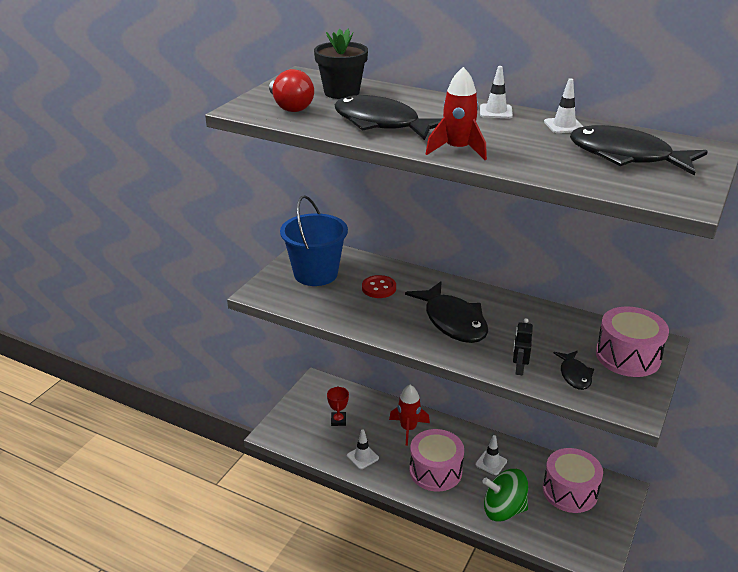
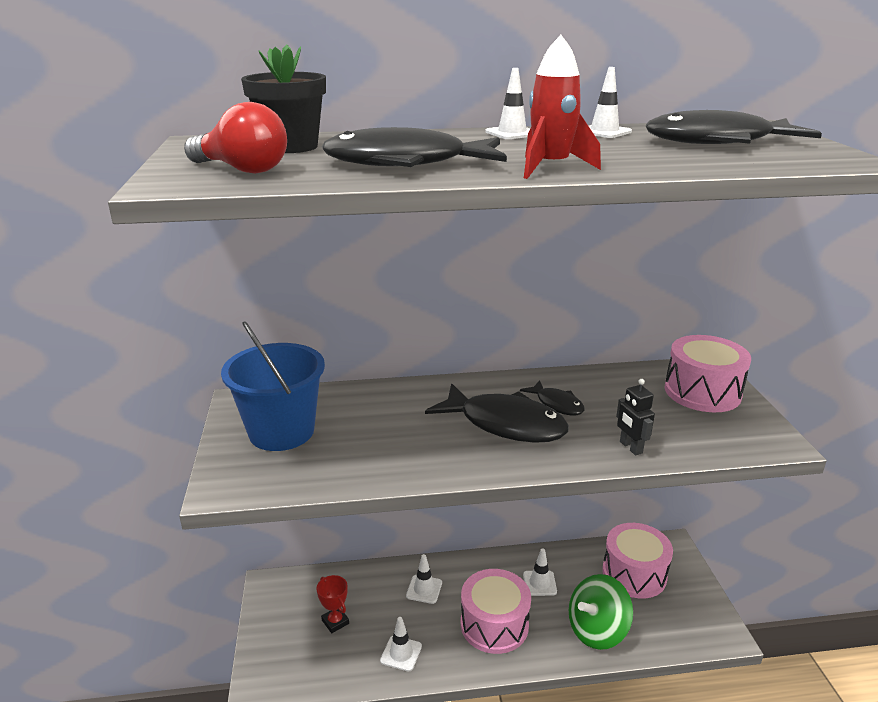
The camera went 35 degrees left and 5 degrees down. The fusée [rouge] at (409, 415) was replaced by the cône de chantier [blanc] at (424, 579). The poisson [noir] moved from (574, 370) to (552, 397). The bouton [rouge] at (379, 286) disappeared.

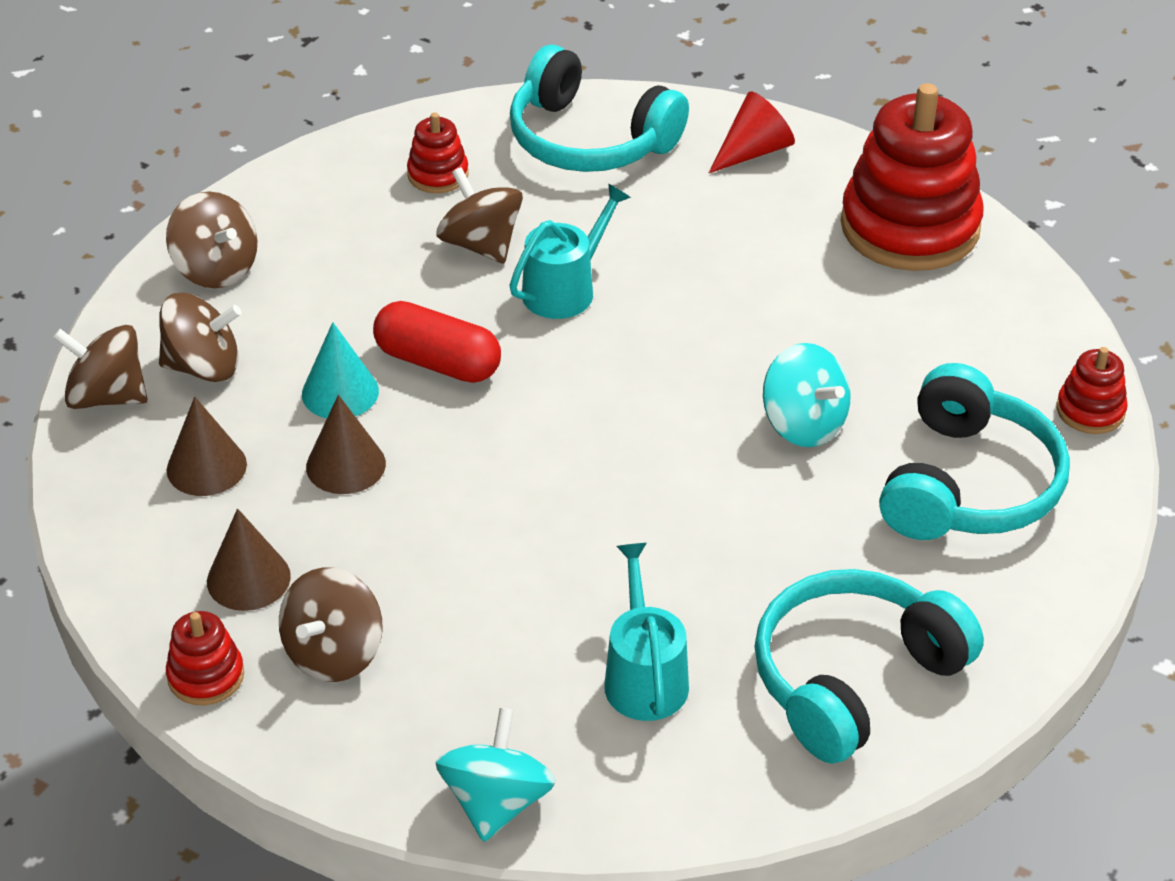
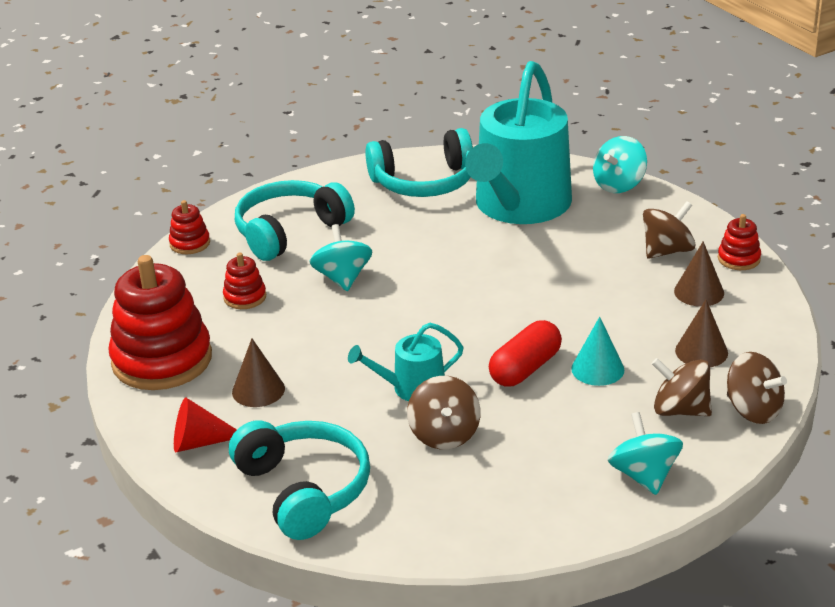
The camera went 150 degrees left and 10 degrees down. The jouet à empiler [rouge] moved from (438, 153) to (244, 281). The cône [marron] moved from (346, 444) to (258, 373). The arrosoir [turquoise] at (646, 632) changed to 2.21 times the size. The gélule [rouge] at (437, 342) turned 75 degrees clockwise. The toupie [marron] at (211, 240) became the toupie [turquoise] at (645, 453).

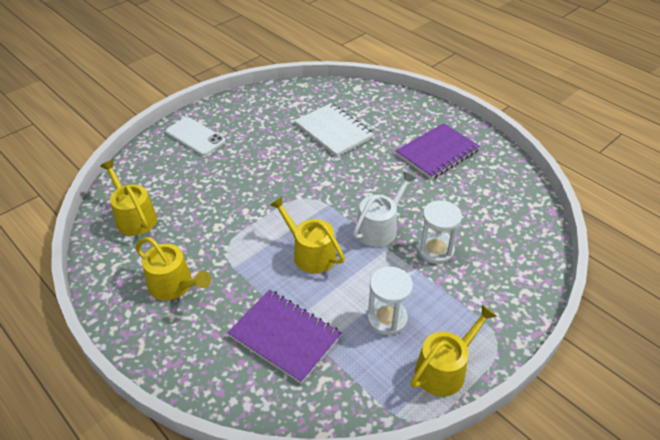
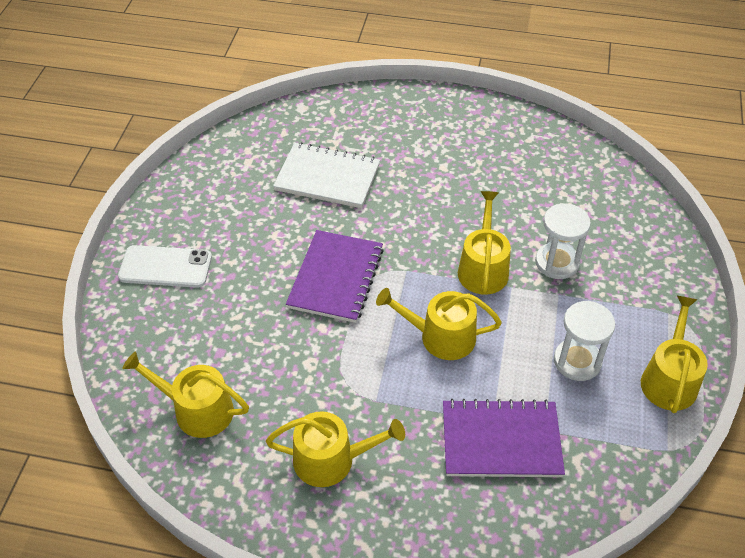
The camera went 35 degrees left and 5 degrees up. The carnet [violet] moved from (438, 151) to (335, 276). The arrosoir [blanc] at (384, 209) became the arrosoir [jaune] at (484, 243).

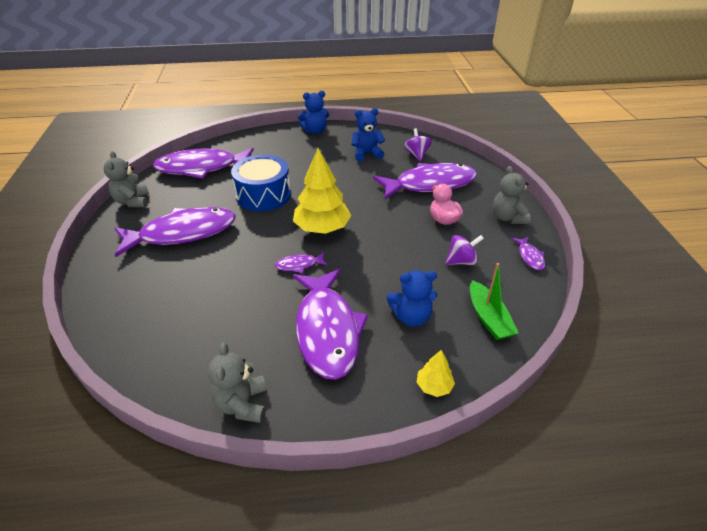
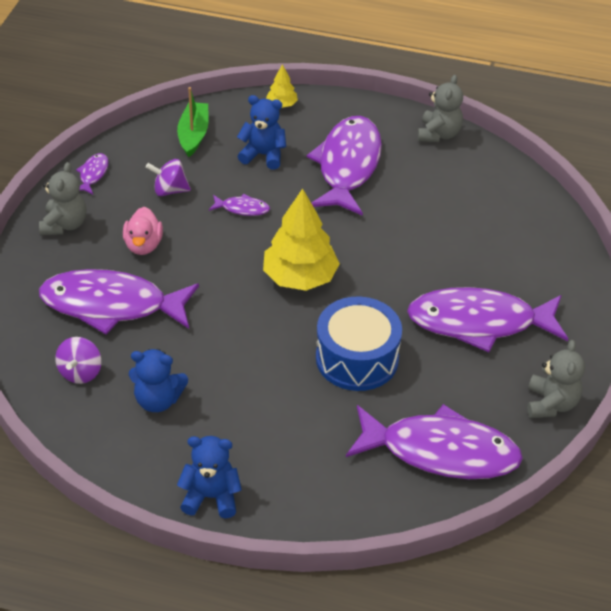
The camera went 160 degrees left and 5 degrees up. The poisson [violet] moved from (301, 263) to (239, 205).

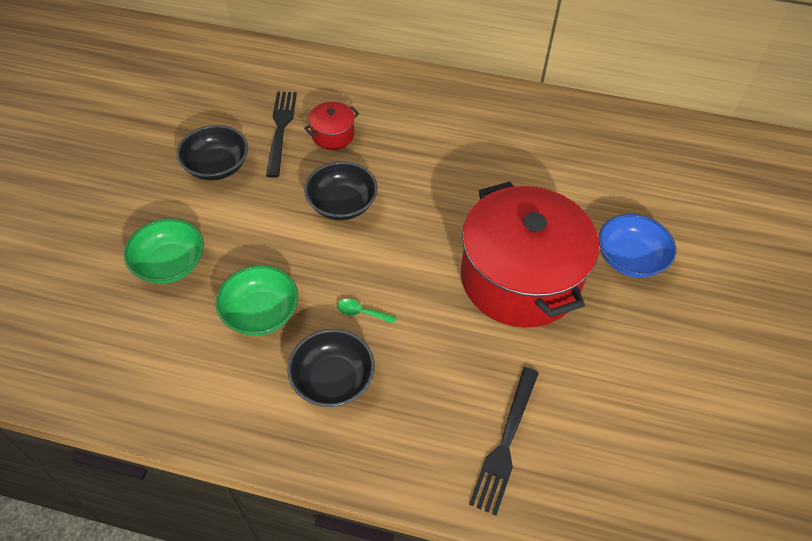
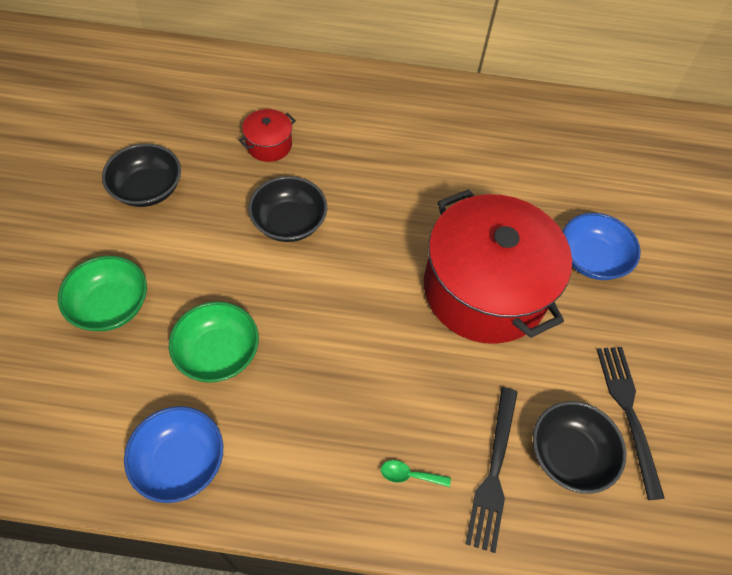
The camera went 10 degrees left and 5 degrees up. The bol [bleu] at (173, 454) appeared. The cuillère [vert] moved from (366, 311) to (416, 473). The bol [noir] moved from (331, 368) to (579, 447). The fourchette [noir] moved from (281, 135) to (631, 423).

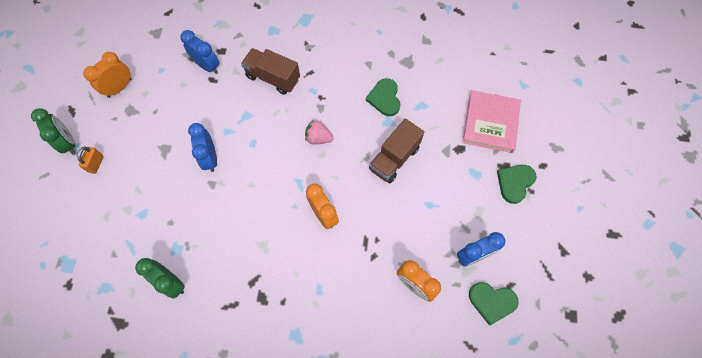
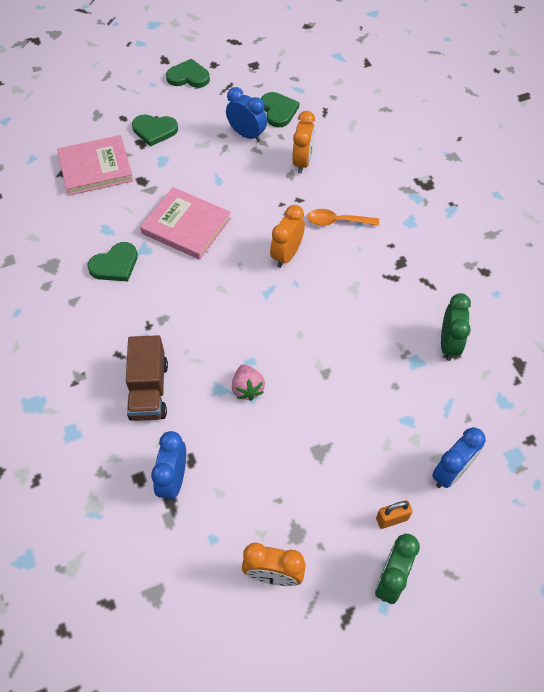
The camera went 120 degrees left and 10 degrees down. The camion [marron] at (396, 151) was replaced by the livre [rose] at (185, 223). The cœur [vert] at (188, 73) appeared. The fraise [rose] moved from (319, 132) to (248, 382). The cuillère [orange] at (343, 217) appeared. The réveil [bleu] moved from (202, 147) to (459, 457).

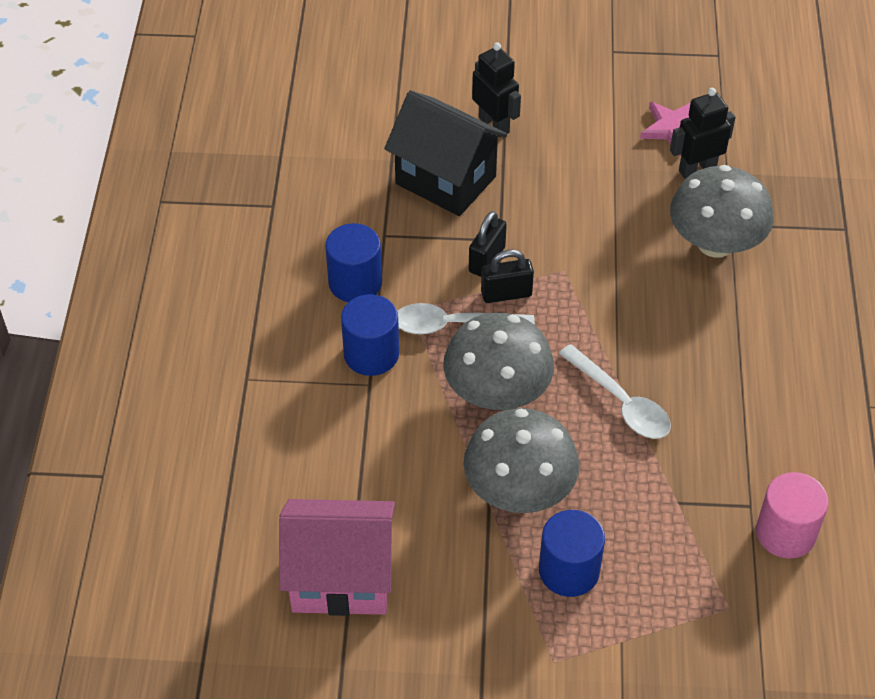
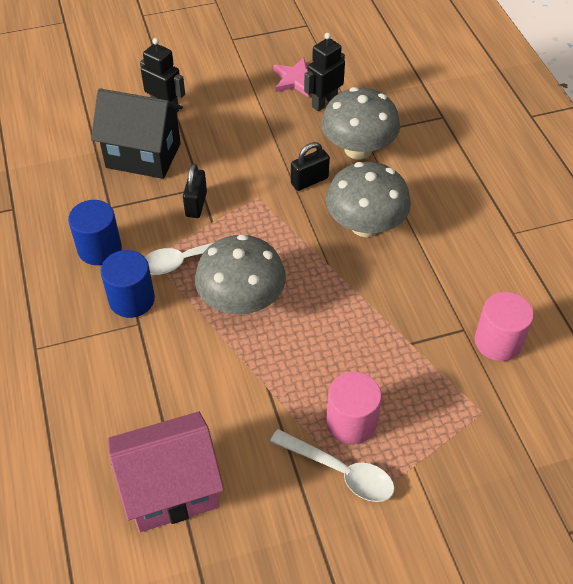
The camera went 20 degrees left and 0 degrees up. The cuillère [blanc] moved from (615, 391) to (332, 465). The cadenas [noir] moved from (507, 276) to (310, 166). The champignon [gris] moved from (521, 460) to (368, 199). The cylindre [bleu] at (572, 553) became the cylindre [rose] at (354, 408).

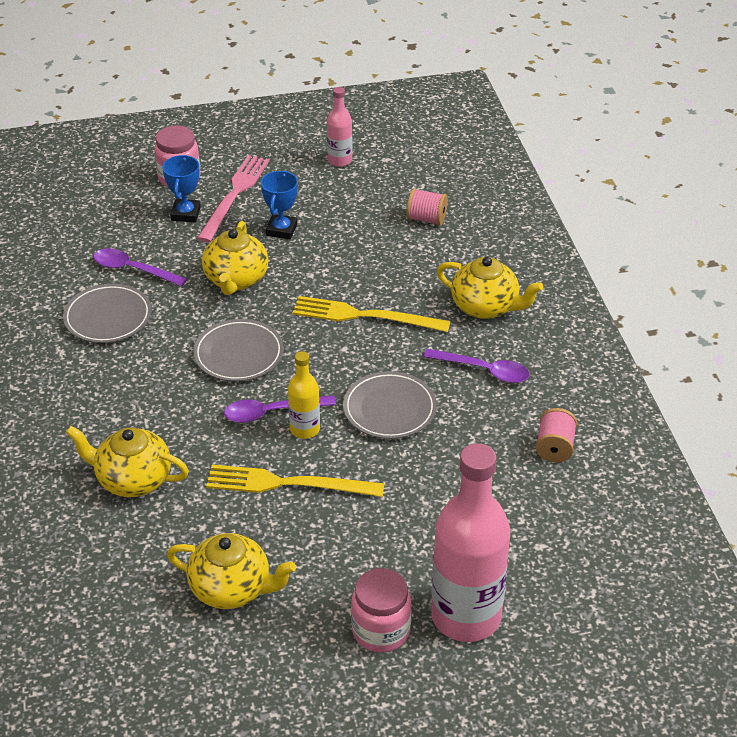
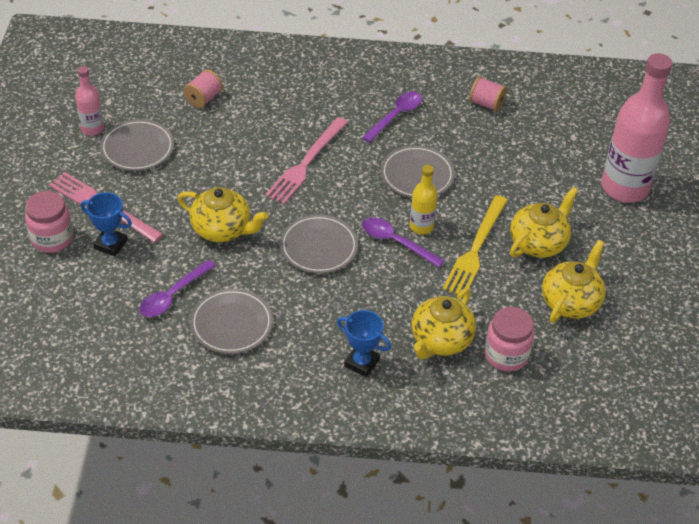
The camera went 75 degrees left and 5 degrees up. The assiette [gris] at (137, 145) appeared. The fourchette [jaune] at (371, 314) became the fourchette [rose] at (306, 160). The trophée [bleu] moved from (279, 205) to (364, 343). The cuillère [violet] at (280, 409) turned 120 degrees clockwise. The bocal [rose] moved from (381, 610) to (509, 339). The théière [jaune] moved from (490, 288) to (544, 222).

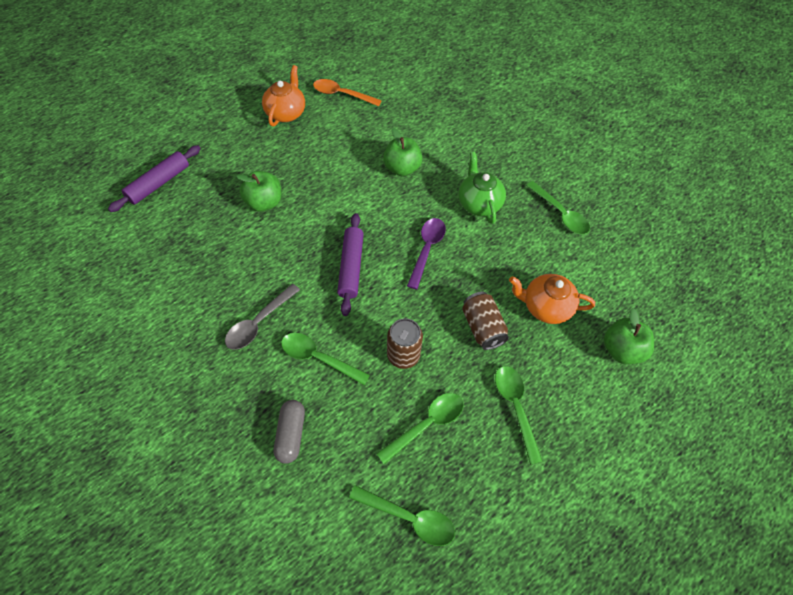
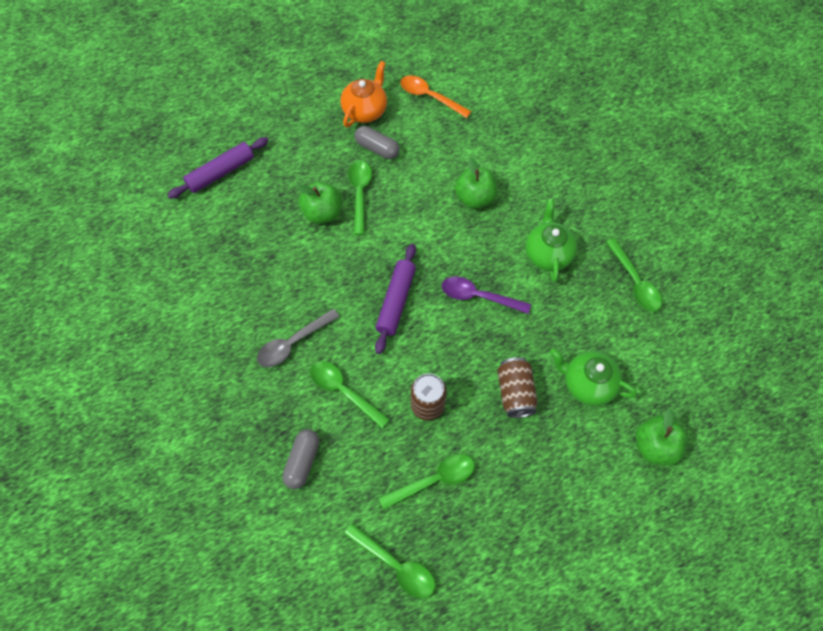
The camera went 15 degrees right and 5 degrees up. The cuillère [vert] moved from (519, 415) to (360, 198). The gélule [gris] at (377, 142) appeared. The cuillère [violet] at (426, 254) turned 105 degrees counterclockwise. The théière [orange] at (552, 299) became the théière [vert] at (593, 377).

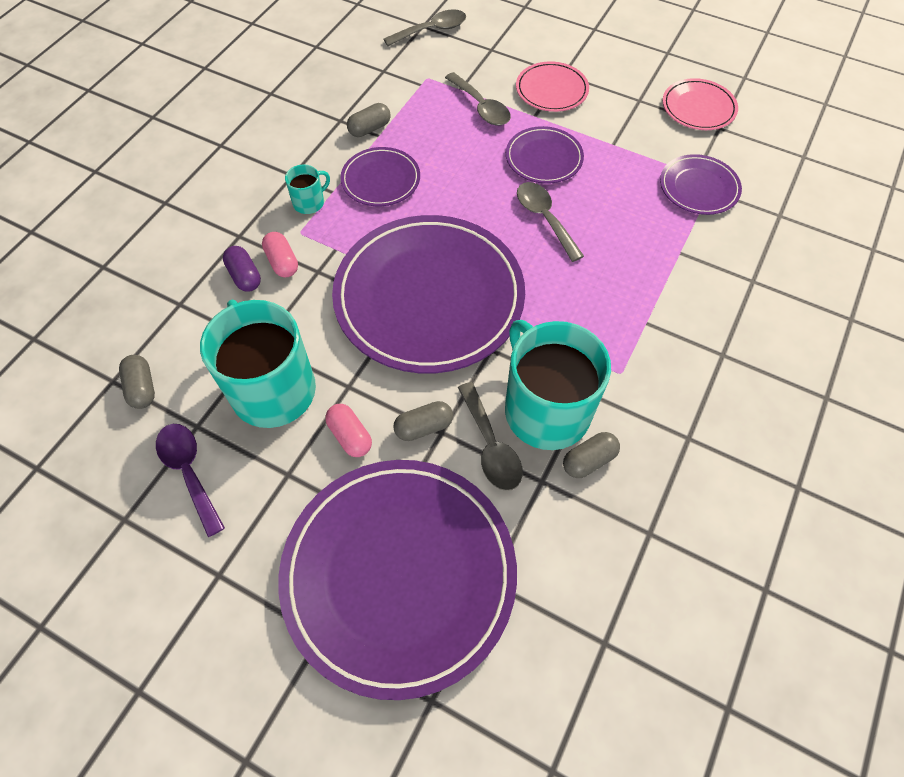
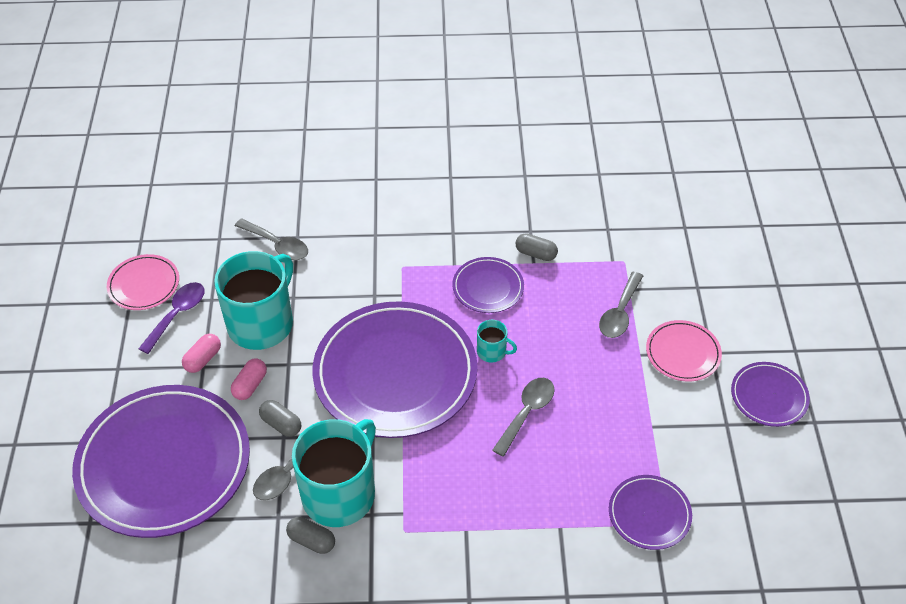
The camera went 60 degrees right and 10 degrees down. The assiette [rose] moved from (700, 104) to (143, 282). The gélule [rose] moved from (280, 254) to (201, 353). The cuillère [gris] moved from (425, 27) to (271, 239). The tasse [turquoise] moved from (307, 189) to (497, 341). The assiette [violet] moved from (545, 155) to (770, 394). The gélule [gris] at (137, 382) disappeared. The gélule [violet] at (242, 269) disappeared.

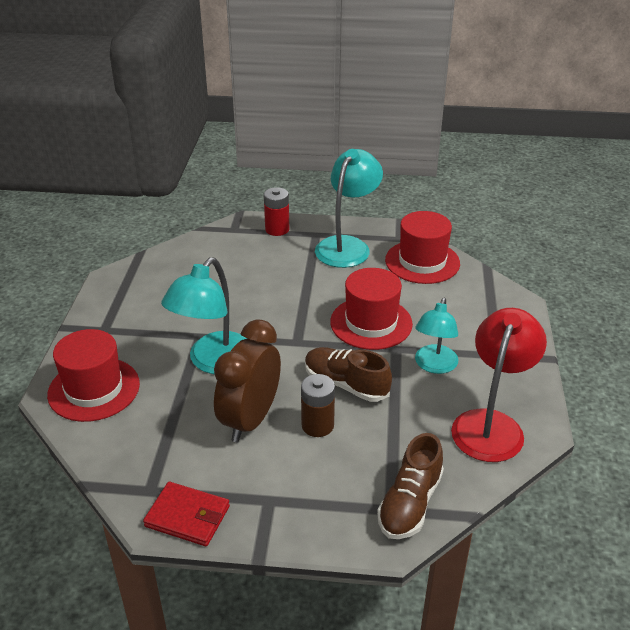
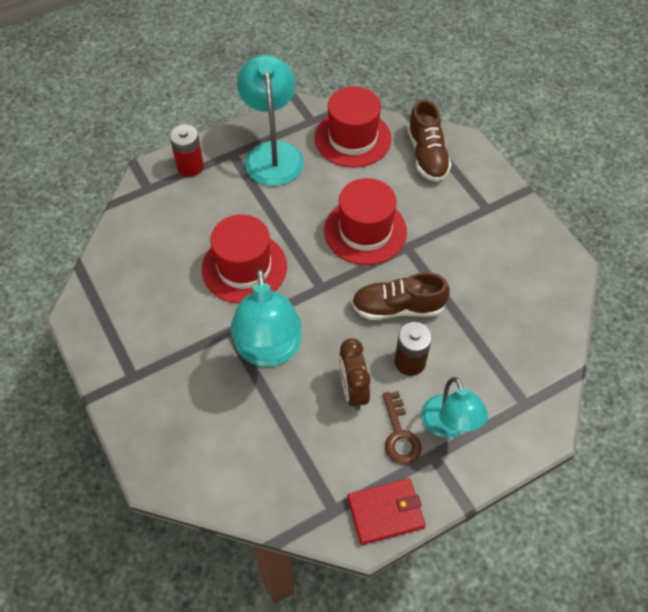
The camera went 35 degrees left and 20 degrees up. The chapeau [rouge] moved from (93, 375) to (244, 259). The réveil [marron] at (247, 380) changed to 0.65 times the size. The clé [marron] at (402, 428) appeared. The chaussure [marron] moved from (410, 486) to (429, 140). The lampe [turquoise] moved from (436, 336) to (455, 407). The lampe [rouge] at (499, 385) disappeared.

